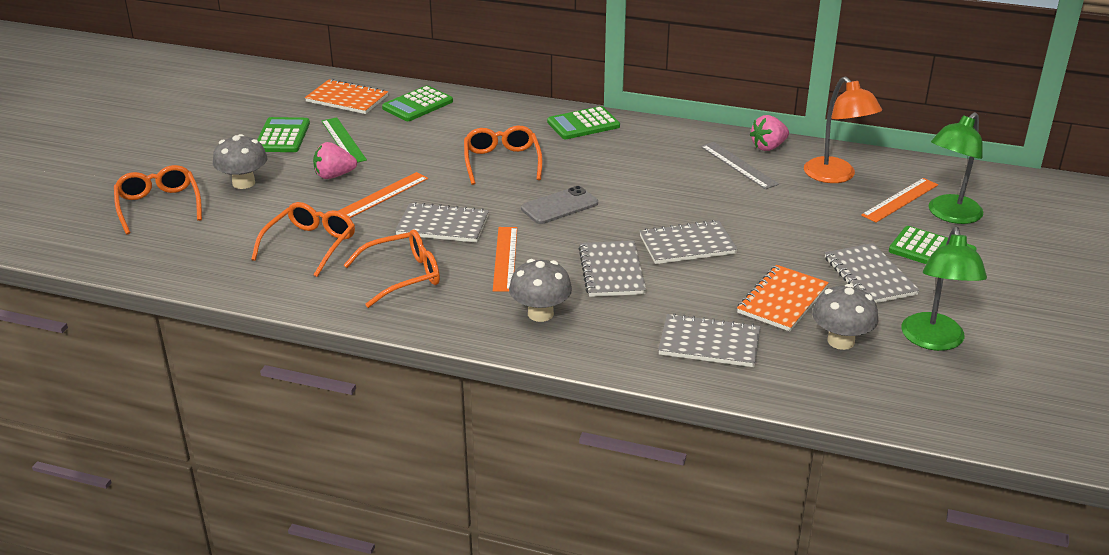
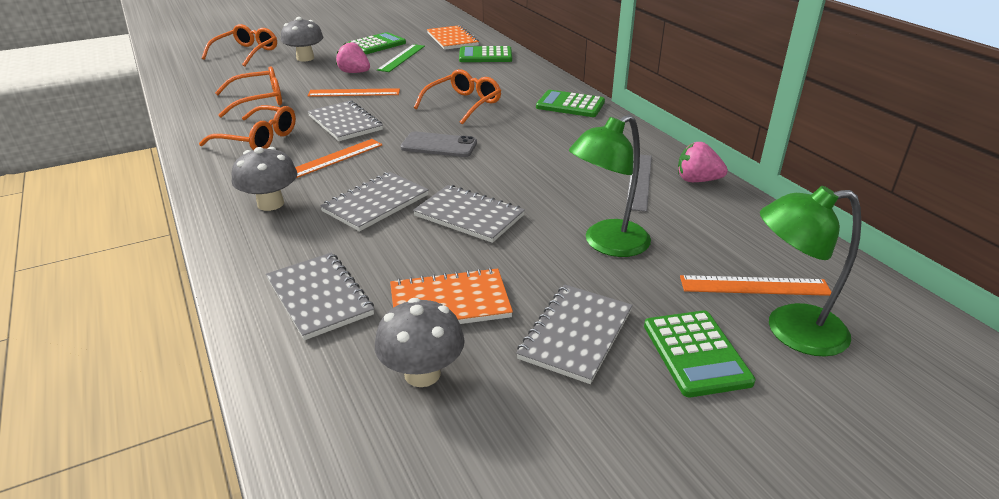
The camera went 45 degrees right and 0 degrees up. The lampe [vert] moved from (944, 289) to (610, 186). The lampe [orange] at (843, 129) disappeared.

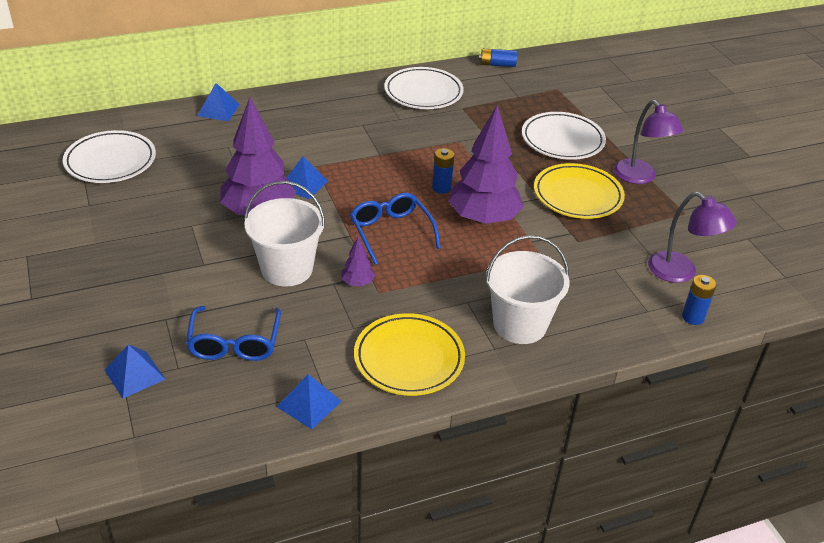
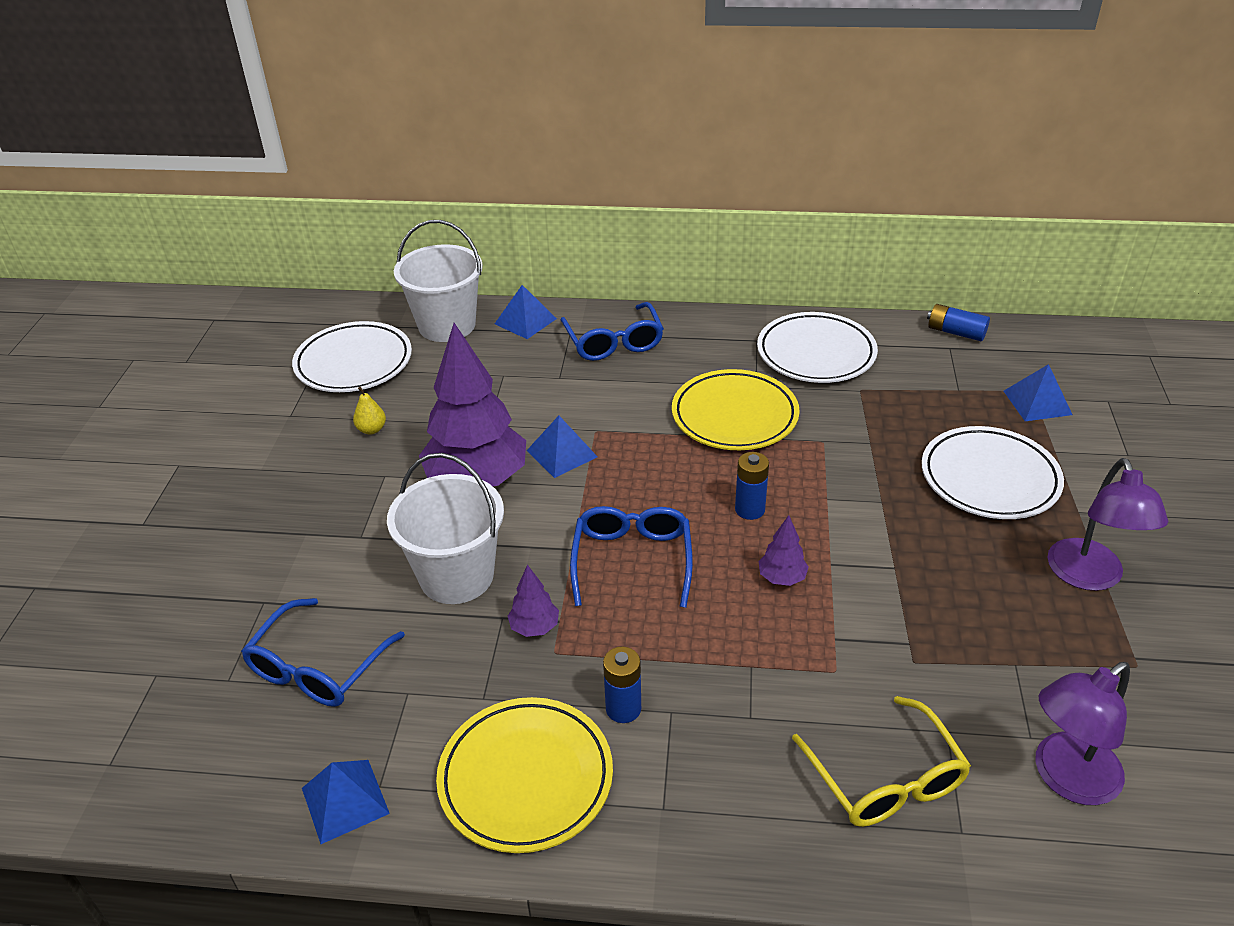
The camera went 30 degrees right and 0 degrees up. The poire [jaune] at (369, 410) appeared. The seau [blanc] moved from (528, 289) to (438, 281). The lunettes [bleu] at (612, 331) appeared. The pile [bleu] moved from (699, 300) to (622, 685). The assiette [jaune] moved from (579, 191) to (735, 409). The arbre [violet] at (486, 165) changed to 0.42 times the size. The lunettes [jaune] at (881, 761) appeared. The pyramide [bleu] moved from (135, 371) to (1038, 392). The lampe [violet] at (692, 237) turned 75 degrees clockwise.

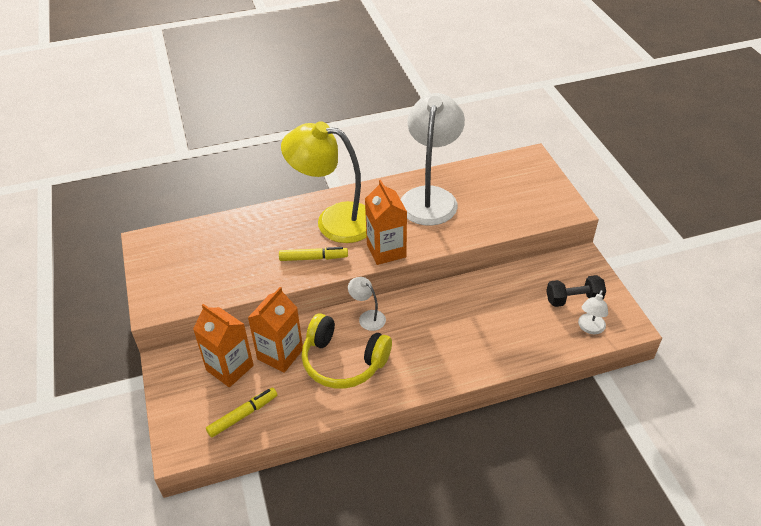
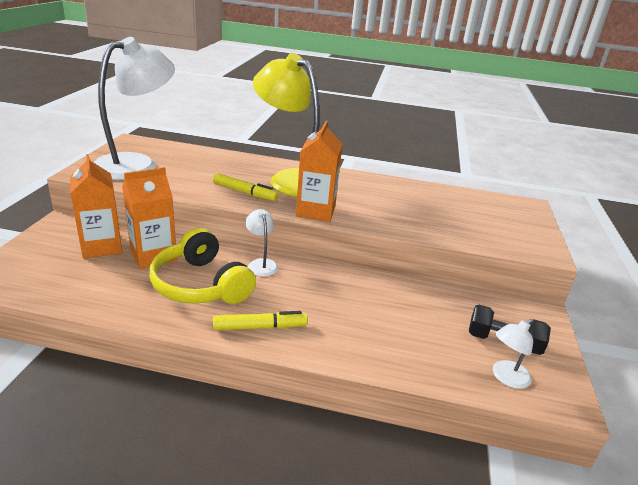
The camera went 25 degrees right and 15 degrees down. The lampe [blanc] moved from (433, 159) to (134, 108). The feutre [jaune] moved from (241, 413) to (260, 320).

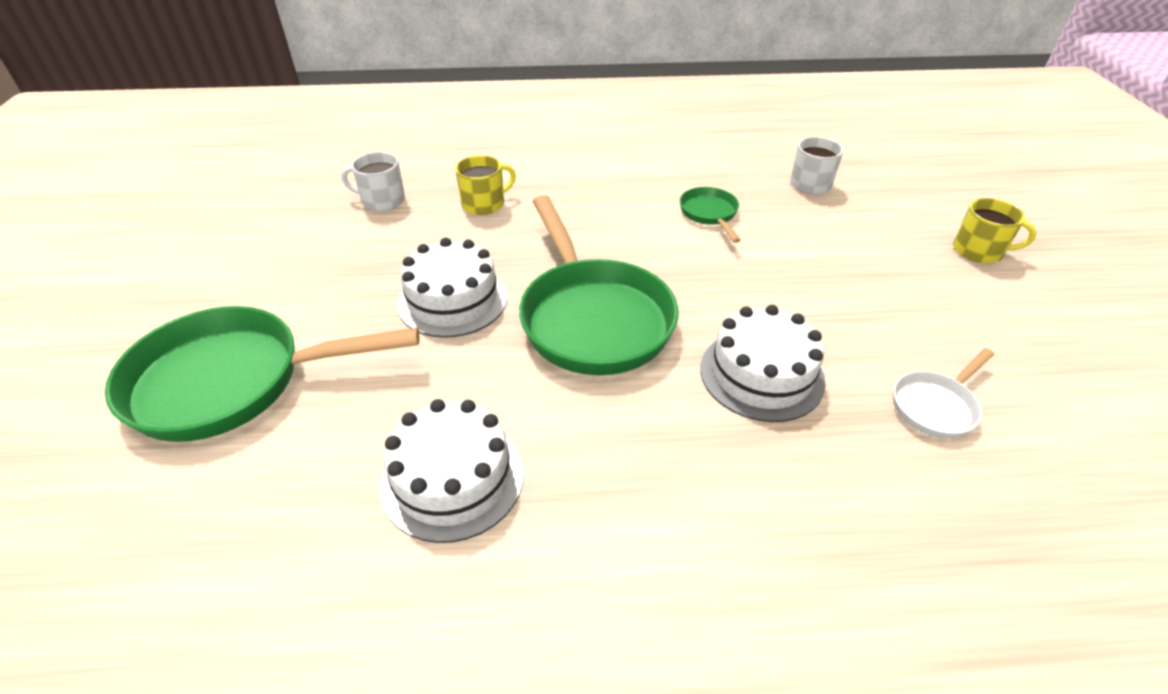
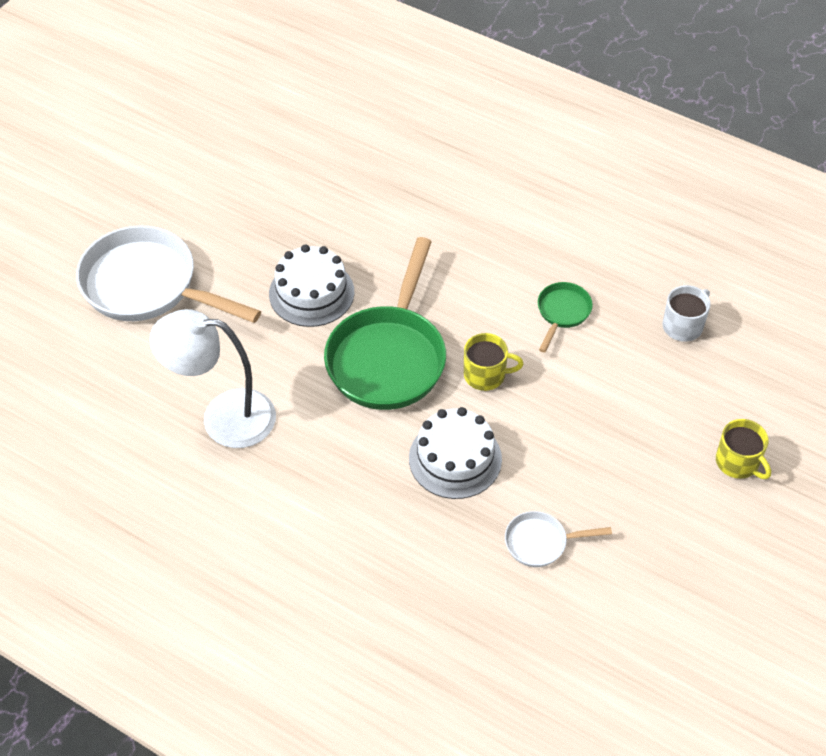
The camera went 35 degrees right and 10 degrees up. The poêle [vert] at (262, 374) became the poêle [blanc] at (168, 274). The gâteau [blanc] at (452, 471) was replaced by the lampe [blanc] at (213, 378). The tasse [jaune] moved from (485, 185) to (493, 362). The tasse [blanc] at (373, 181) disappeared.

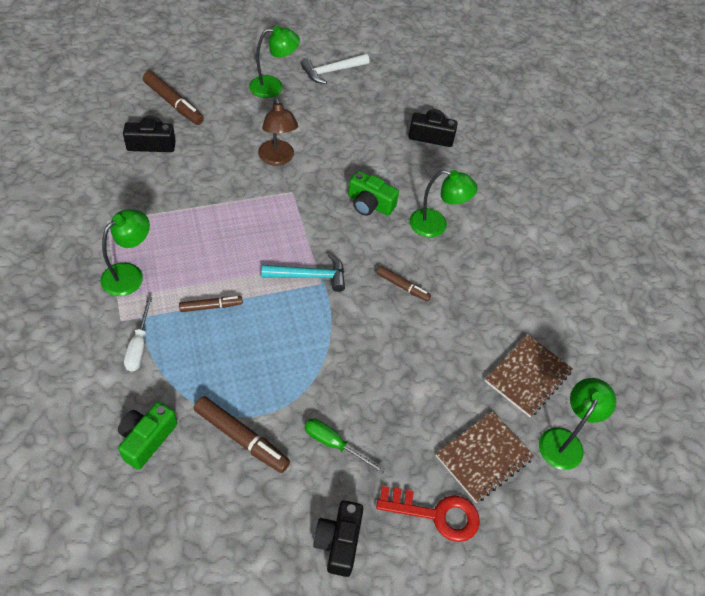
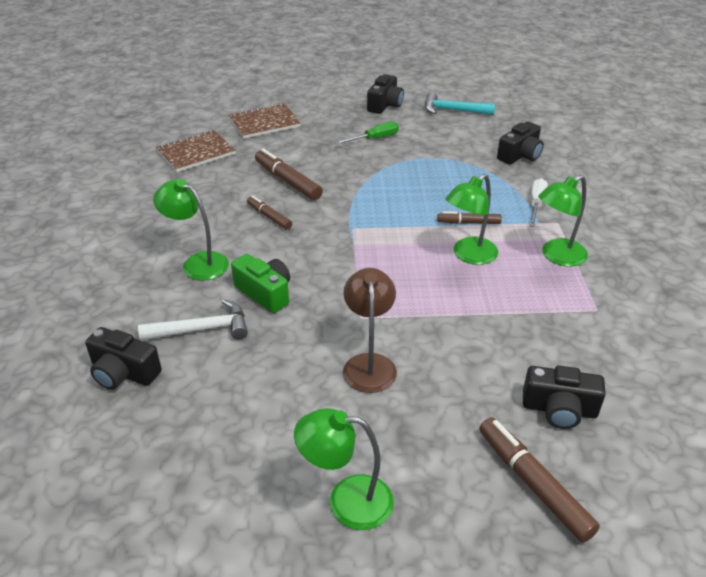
The camera went 160 degrees left and 15 degrees down. The marteau [blanc] moved from (335, 69) to (193, 320). The feutre [marron] moved from (242, 434) to (289, 174). The tournevis [vert] at (344, 446) turned 75 degrees counterclockwise. The marteau [turquoise] moved from (303, 273) to (460, 103). The lampe [vert] moved from (577, 424) to (472, 219). The appareil photo [vert] at (147, 436) became the appareil photo [noir] at (520, 143). The clé [rouge] at (428, 514) disappeared.

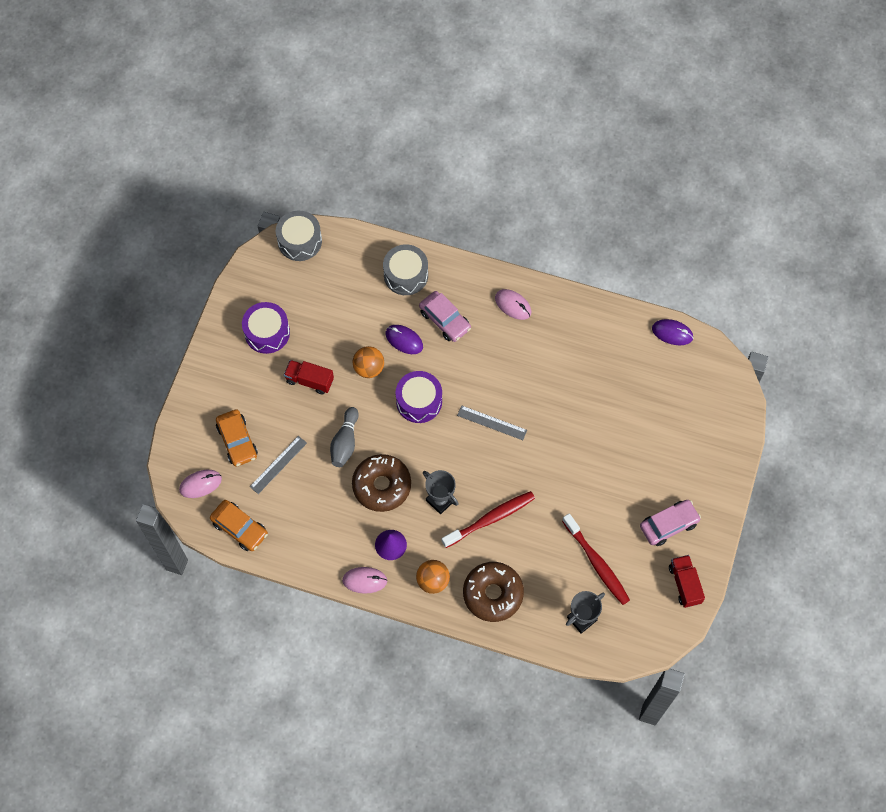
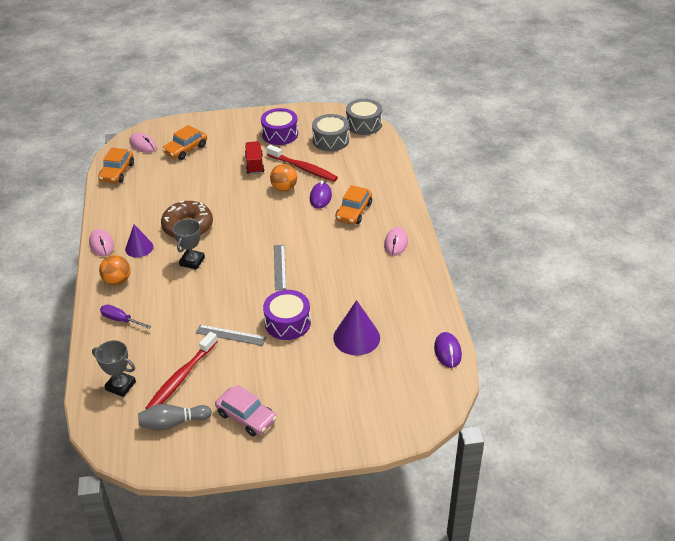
The camera went 65 degrees right and 25 degrees down. The beignet [marron] at (493, 592) was replaced by the tournevis [violet] at (125, 317). The quille [gris] moved from (344, 437) to (175, 417). The règle [gris] moved from (278, 465) to (231, 335). The tambour [violet] moved from (419, 397) to (287, 315). The brosse à dents [rouge] moved from (488, 519) to (302, 163). The tambour [gris] moved from (405, 270) to (330, 132). The cône [violet] at (356, 327) appeared. The voiture [rose] at (445, 316) became the voiture [orange] at (354, 204). The camion [rouge] at (687, 581) disappeared.

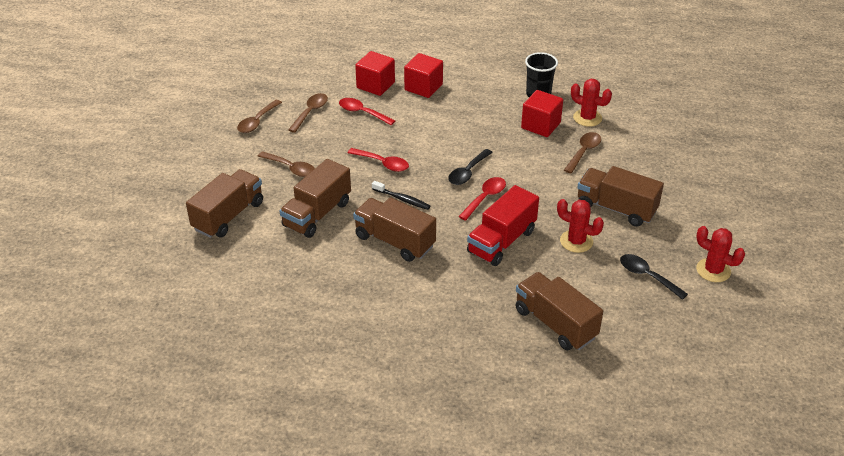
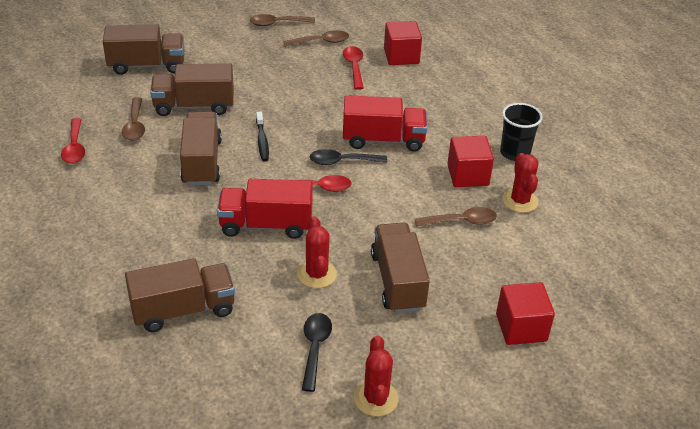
The camera went 50 degrees right and 0 degrees up. The cuillère [rouge] moved from (378, 160) to (73, 141). The cuillère [marron] moved from (286, 164) to (133, 119). The camion [marron] at (559, 311) turned 60 degrees clockwise. The camion [rouge] at (385, 123) appeared. The cube [rouge] moved from (423, 75) to (525, 313).

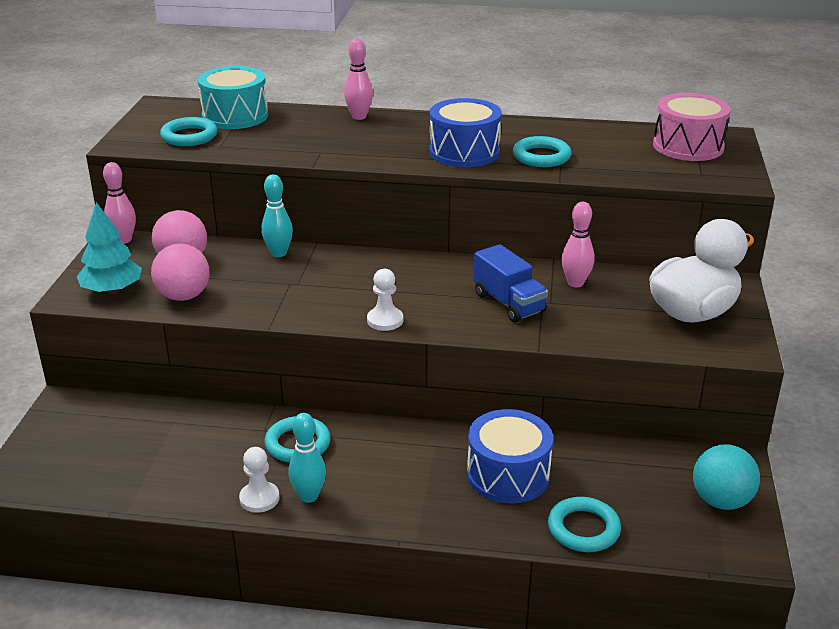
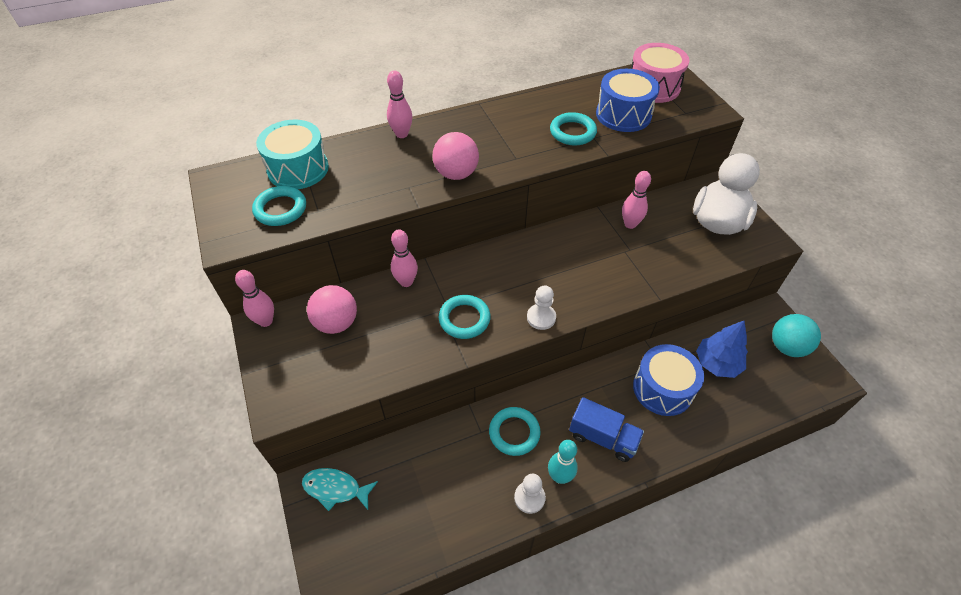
The camera went 30 degrees left and 20 degrees up. The poisson [turquoise] at (340, 489) appeared. The quille [turquoise] at (277, 215) became the quille [rose] at (404, 258). The balle [rose] moved from (180, 272) to (455, 156). The anneau [turquoise] moved from (584, 524) to (465, 317). The camion [bleu] moved from (511, 283) to (606, 429). The tambour [bleu] moved from (466, 132) to (628, 100). The arbre [bleu] at (722, 349) appeared. The arbre [turquoise] at (109, 248) disappeared.

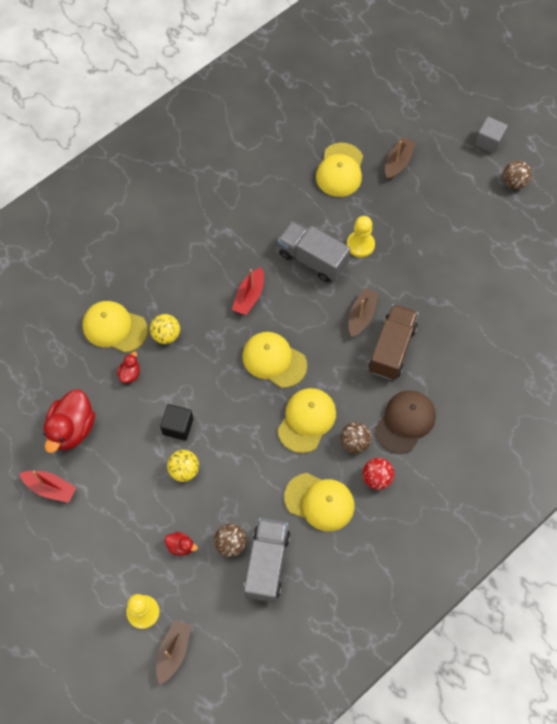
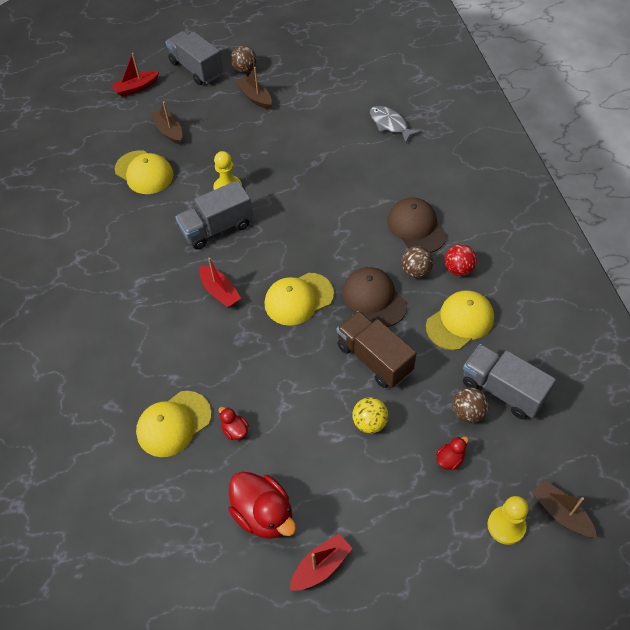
The camera went 60 degrees left and 10 degrees down. The bateau [rouge] at (135, 75) appeared. The cube [gris] at (491, 135) was replaced by the camion [gris] at (194, 58). The bateau [marron] moved from (364, 312) to (254, 88). The camion [marron] moved from (393, 342) to (376, 349). The casquette [jaune] at (307, 420) became the casquette [marron] at (375, 297). The poisson [gris] at (395, 124) appeared. The balle [jaune] at (165, 329) disappeared. The cube [noir] at (176, 422) disappeared.

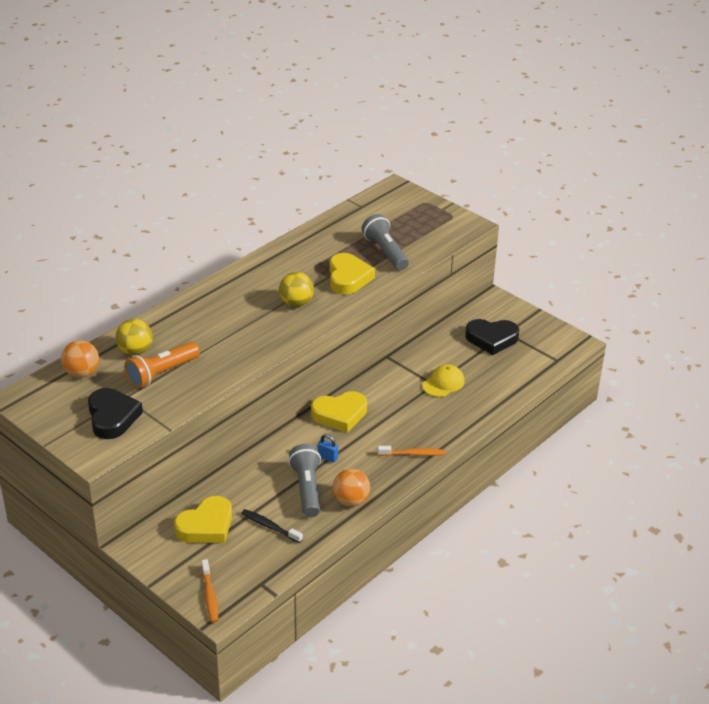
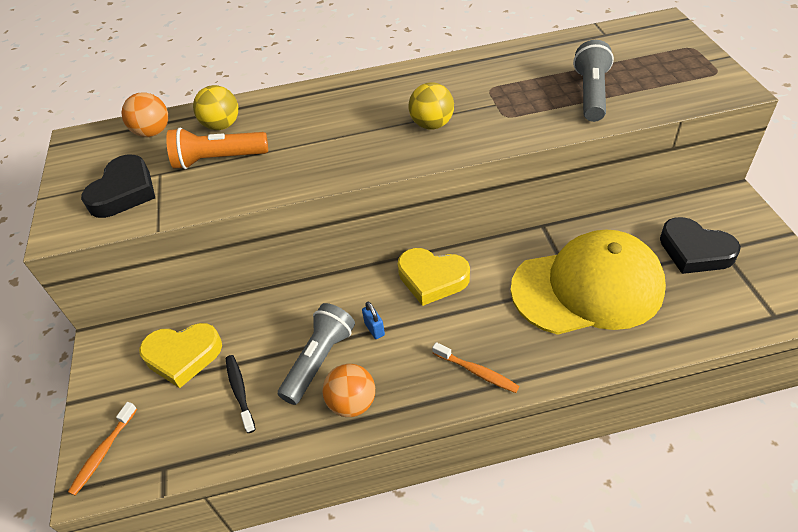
The camera went 40 degrees right and 10 degrees up. The casquette [jaune] at (443, 380) changed to 2.39 times the size. The cœur [jaune] at (352, 274) disappeared.

